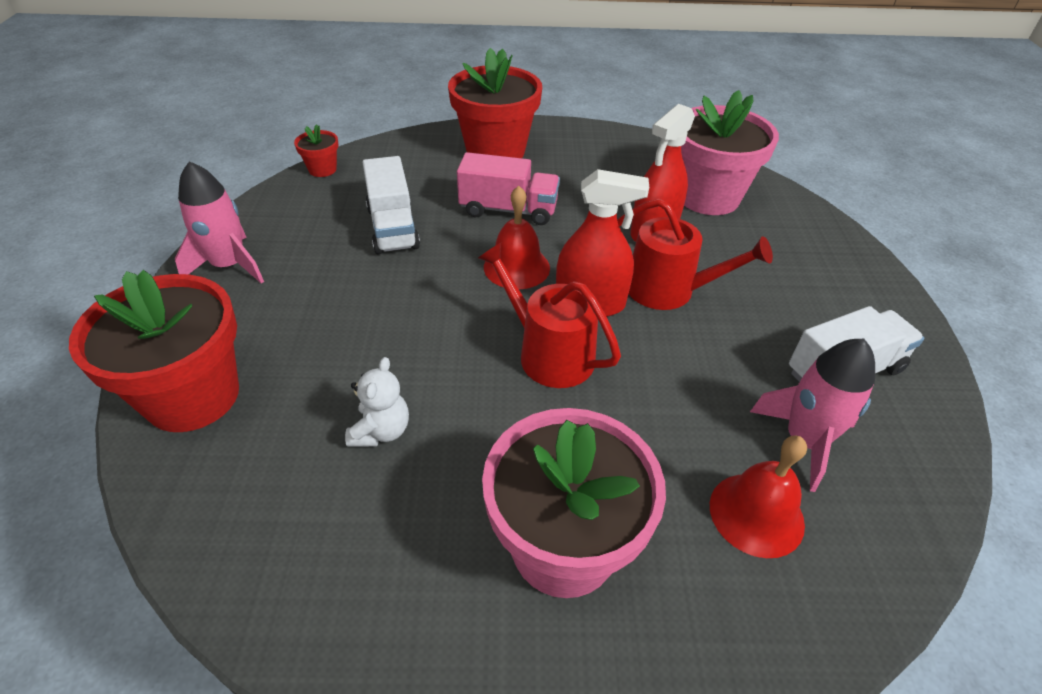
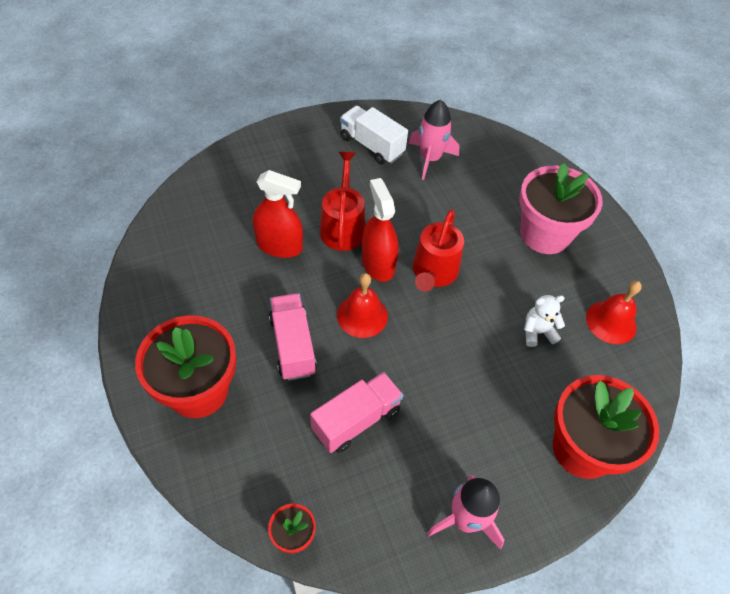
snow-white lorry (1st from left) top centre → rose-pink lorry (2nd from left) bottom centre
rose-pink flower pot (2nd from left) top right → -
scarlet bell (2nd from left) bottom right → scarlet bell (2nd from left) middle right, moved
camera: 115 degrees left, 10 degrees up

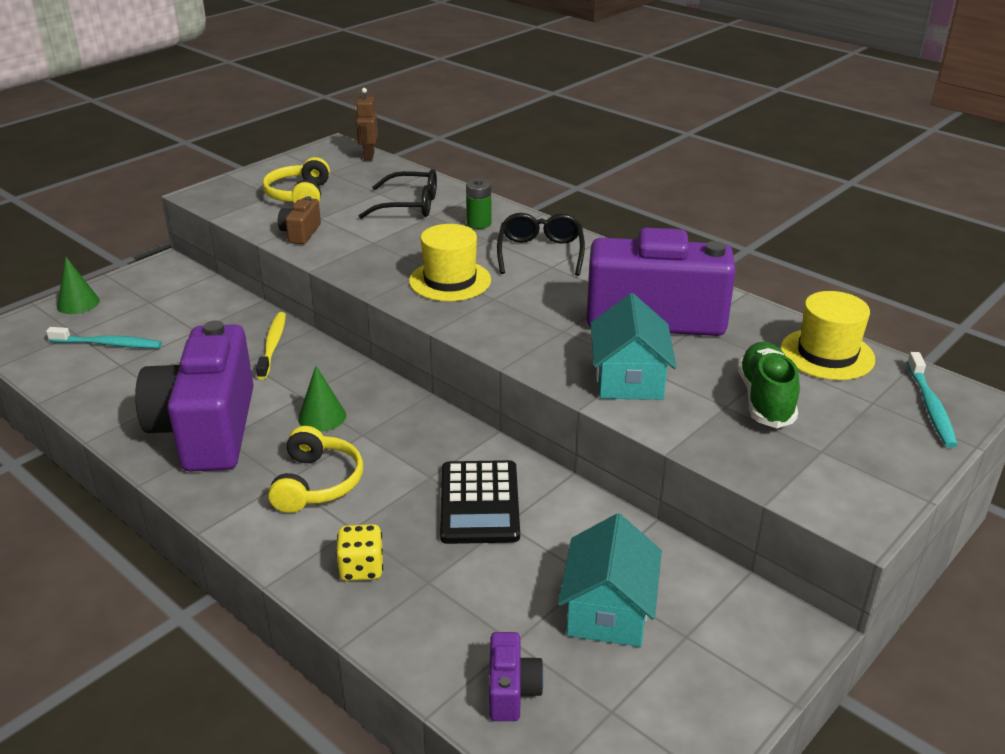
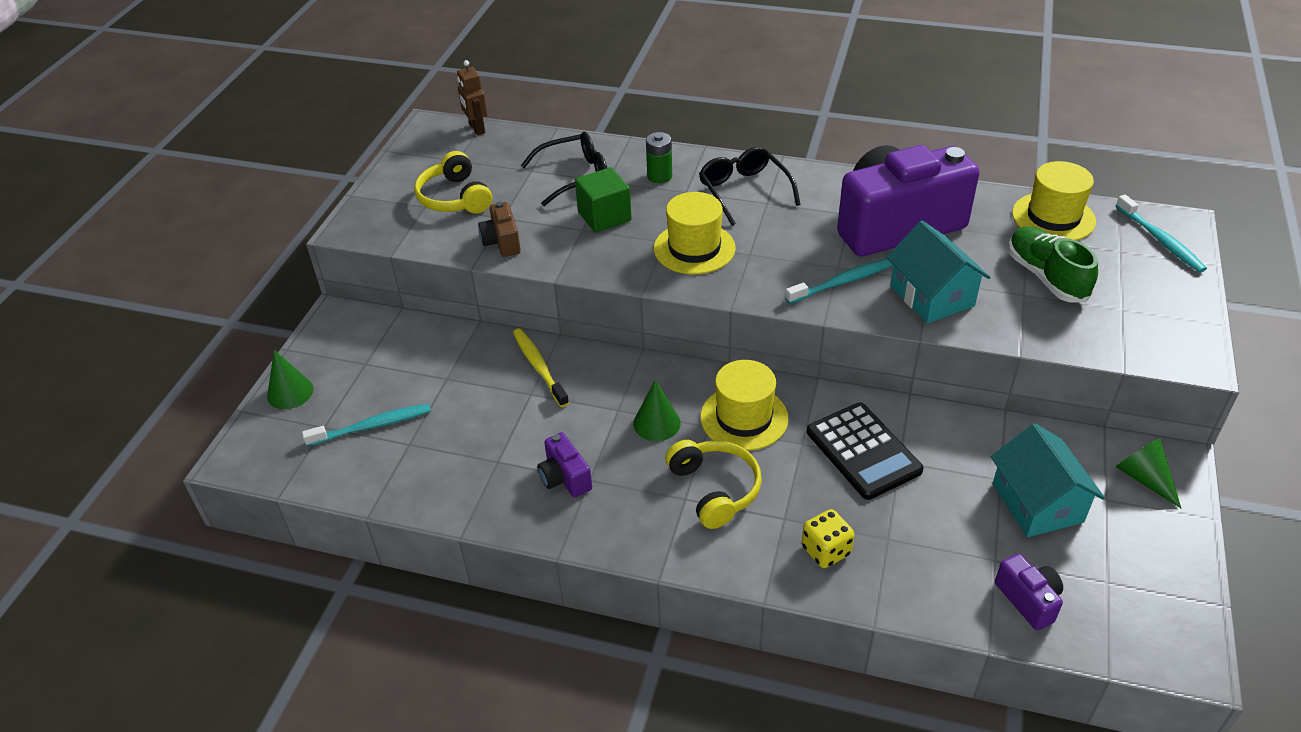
royal purple camera (1st from left) middle left → royal purple camera (1st from left) centre, x0.41
- → green block top centre
- → bright yellow top hat (2nd from left) centre
- → turquoise tooth brush (2nd from left) centre
- → green cone (3rd from left) middle right
camera: 25 degrees left, 10 degrees up

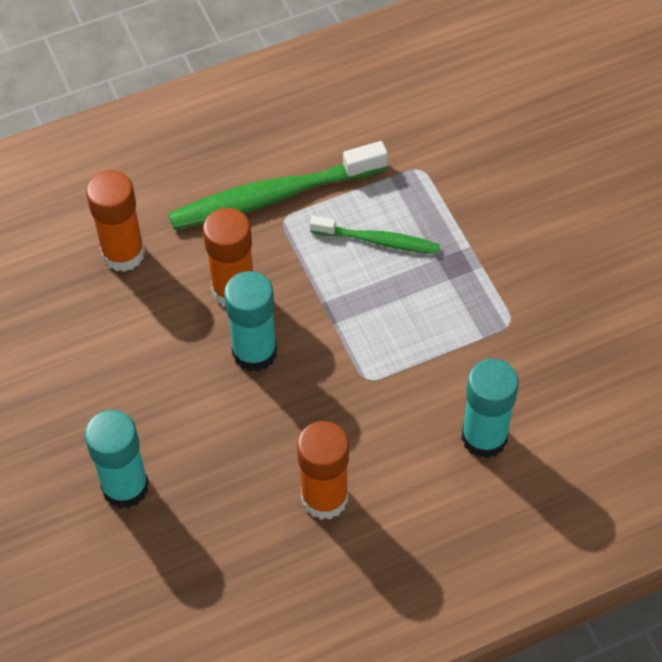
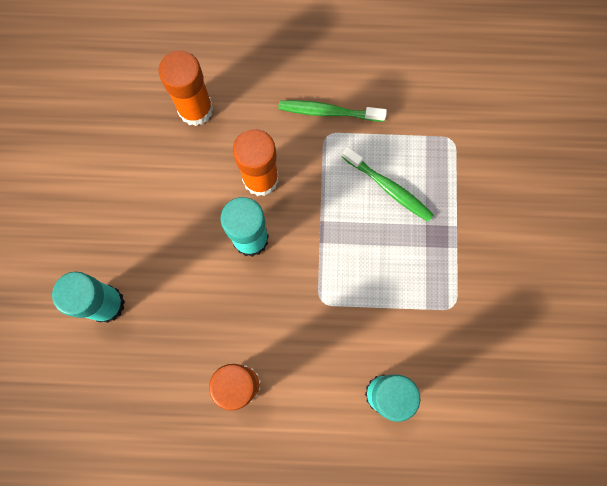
green tooth brush (1st from left) top centre, x0.57
camera: 25 degrees right, 20 degrees up

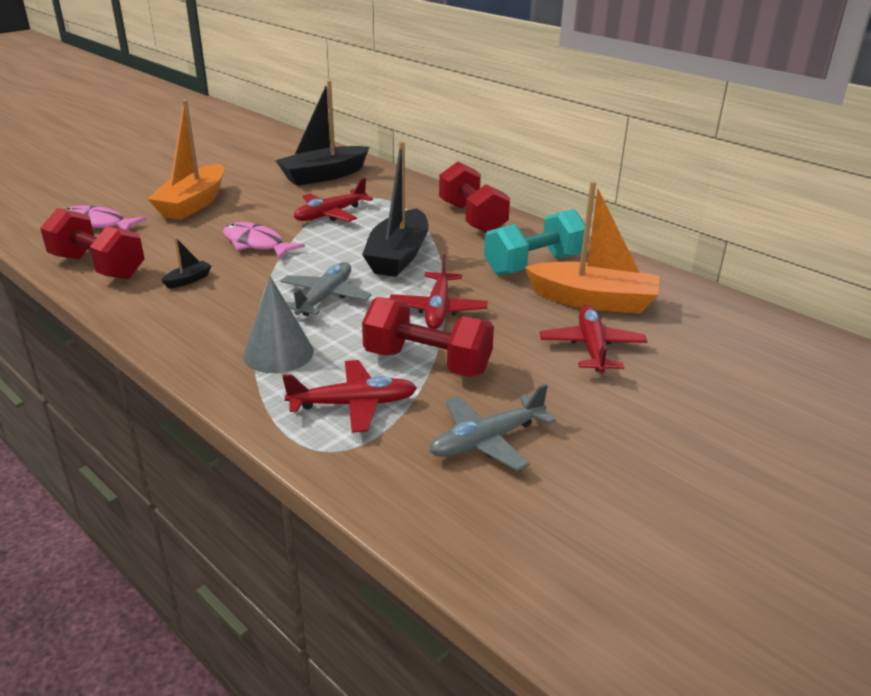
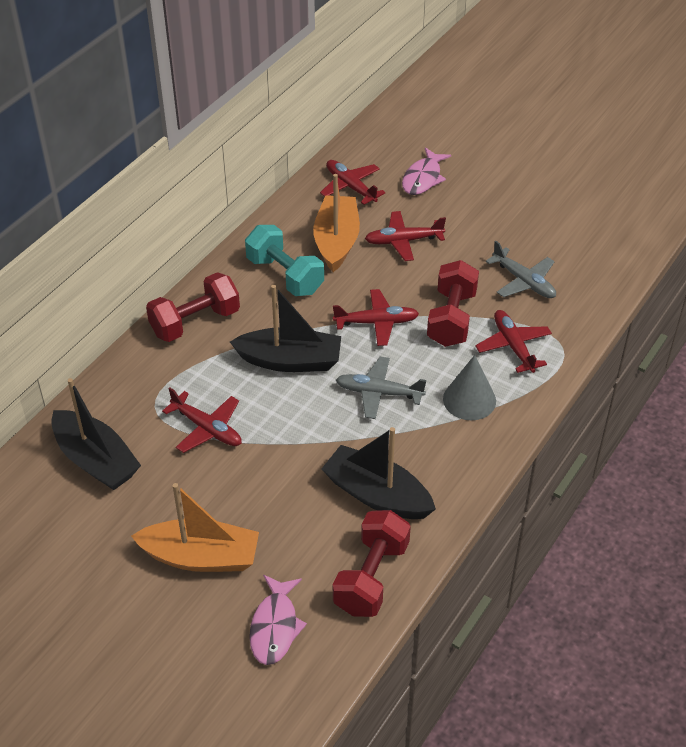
black sailboat (1st from left in the first image) middle left → black sailboat (3rd from left) centre, x2.45
rose-pink toy fish (2nd from left) middle left → rose-pink toy fish (2nd from left) top centre, moved
- → scarlet toy plane (2nd from left) top centre
camera: 100 degrees left, 15 degrees up

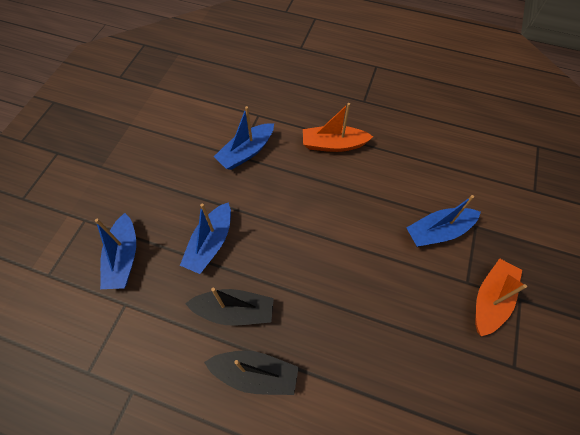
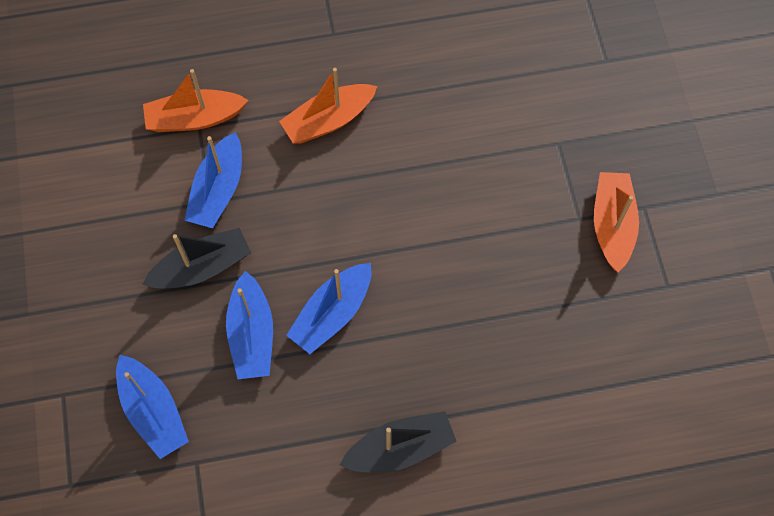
black sailboat (1st from left) bottom centre → black sailboat (1st from left) middle left, moved
royal blue sailboat (4th from left) middle right → royal blue sailboat (4th from left) centre, moved
- → bright orange sailboat (1st from left) top left
camera: 30 degrees left, 5 degrees up

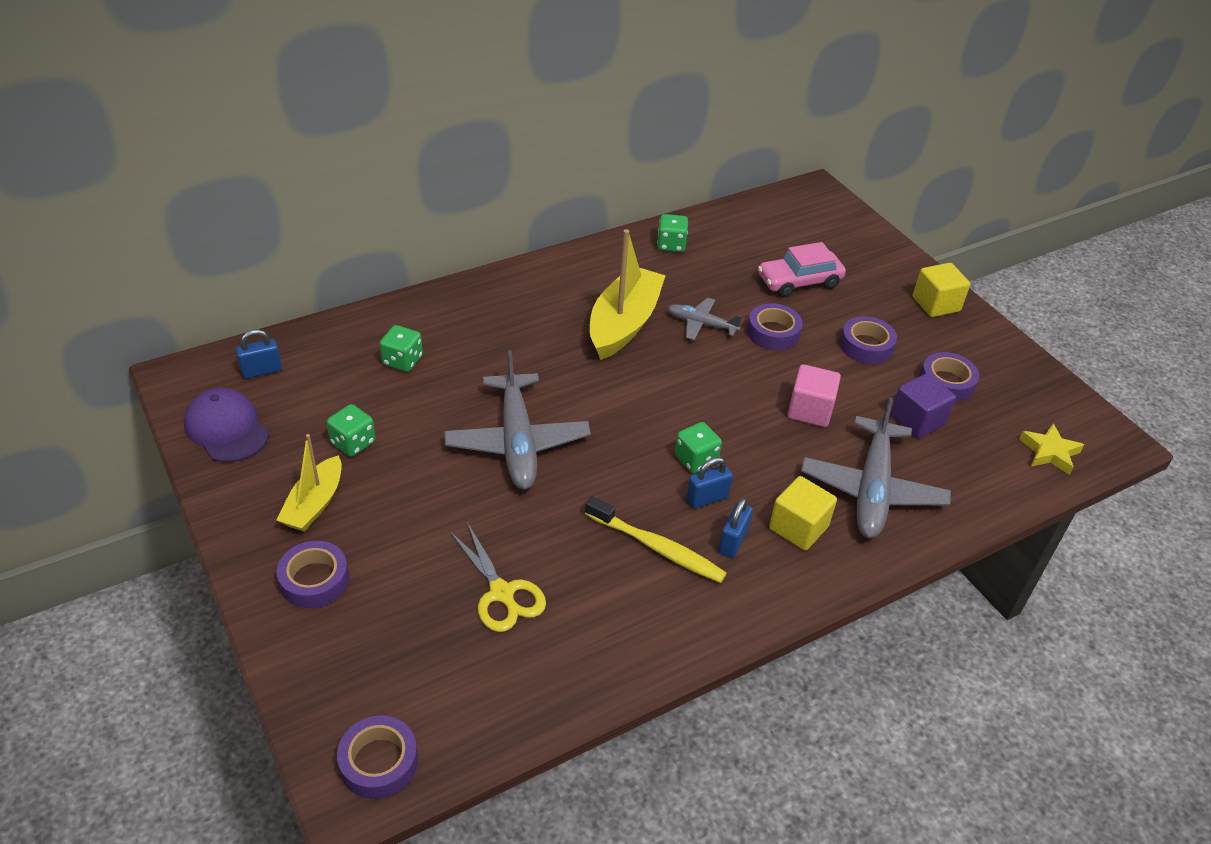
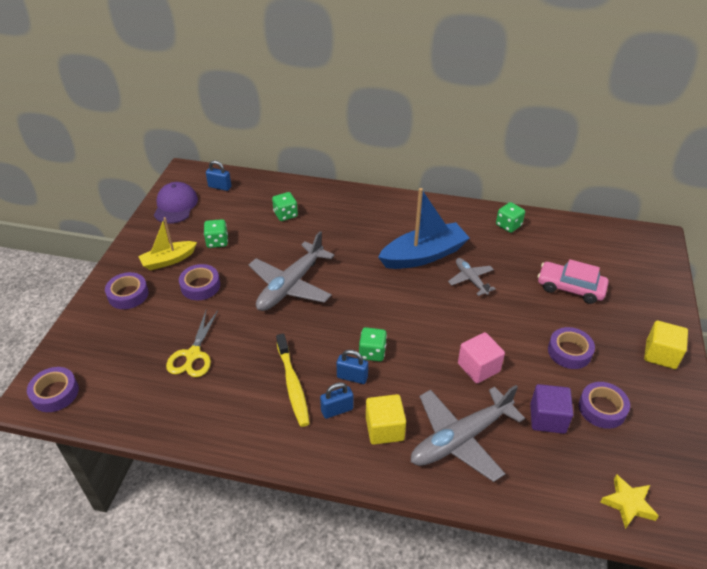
bright yellow sailboat (2nd from left) centre → royal blue sailboat centre
royal purple roll of tape (3rd from left) centre → royal purple roll of tape (3rd from left) middle left, moved
camera: 45 degrees right, 0 degrees up

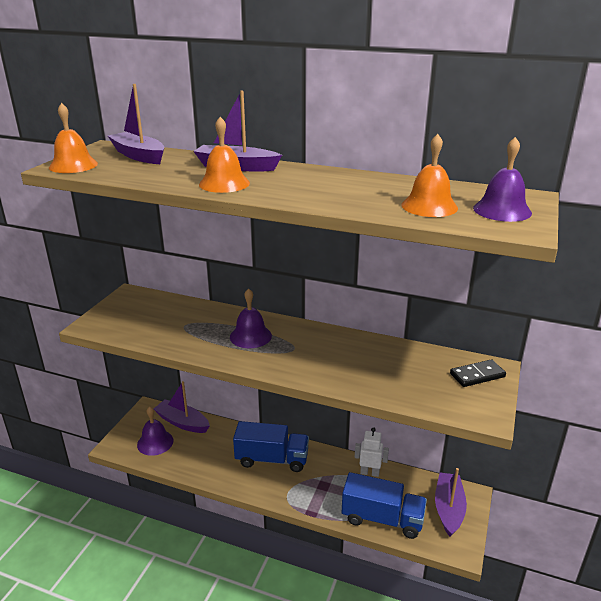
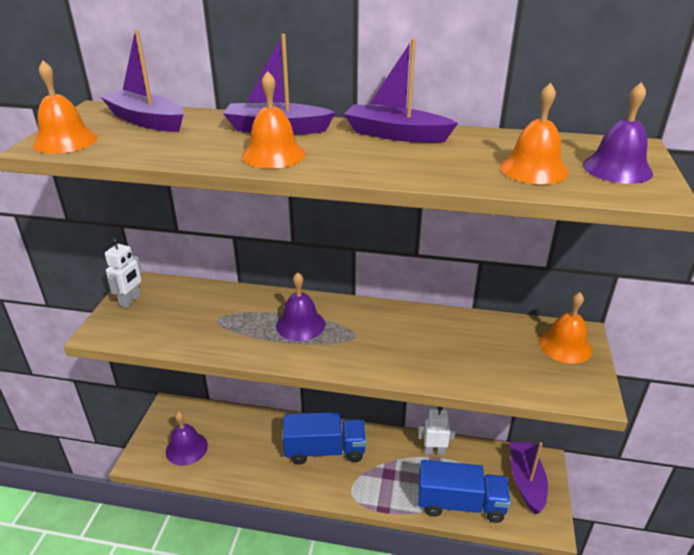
royal purple sailboat (2nd from left in the first image) bottom left → royal purple sailboat (3rd from left) top centre, moved
black domino piece middle right → bright orange bell (4th from left) middle right
- → snow-white robot figure (1st from left) middle left
camera: 10 degrees left, 5 degrees up

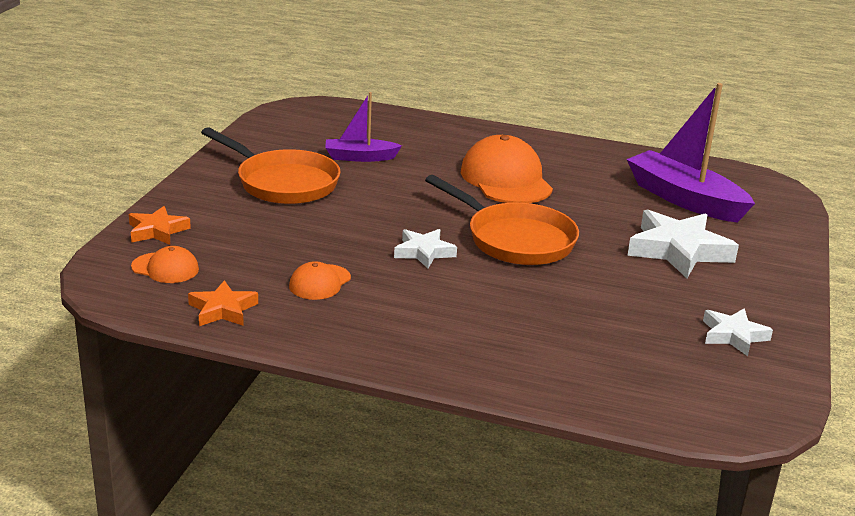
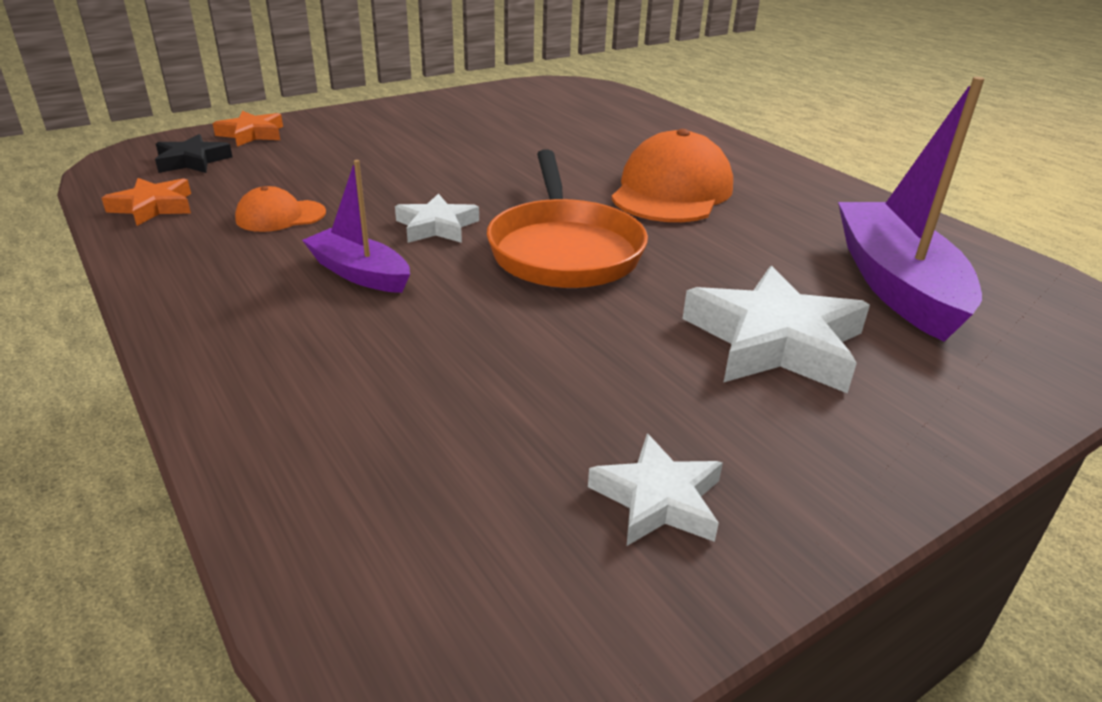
bright orange baseball cap (1st from left) middle left → black star top left
bright orange pan (1st from left) top left → -
royal purple sailboat (1st from left) top centre → royal purple sailboat (1st from left) top left, moved
camera: 40 degrees right, 5 degrees up

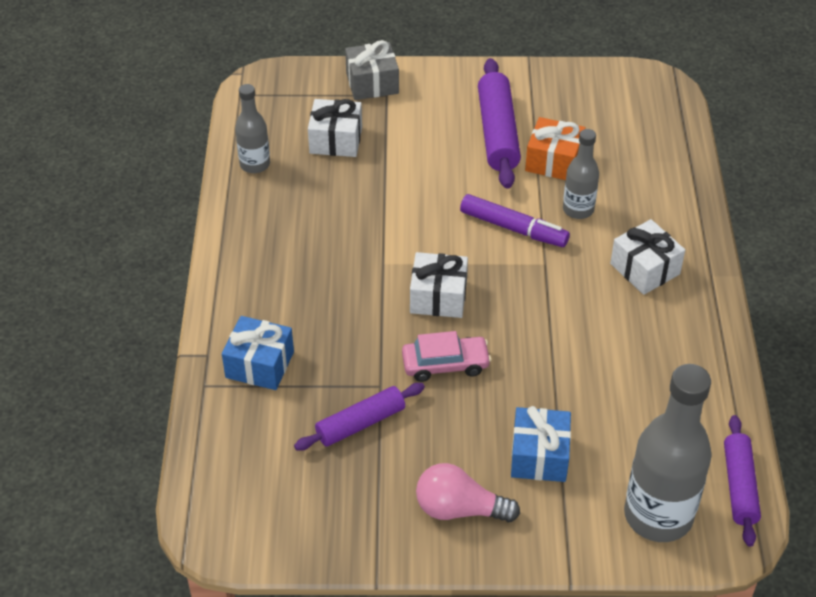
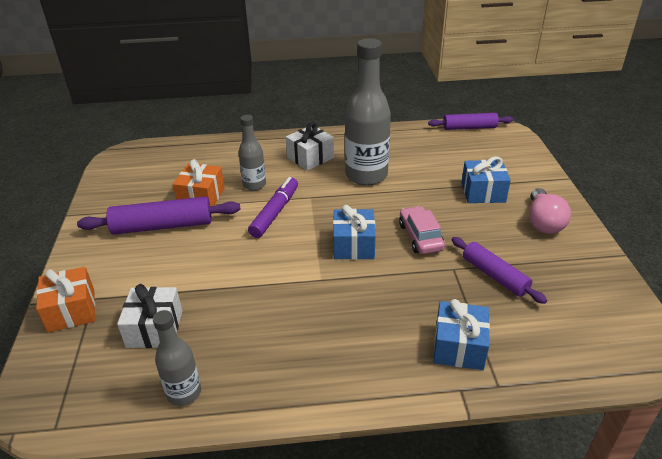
grey wrapped gift top centre → bright orange wrapped gift (1st from left) middle left
snow-white wrapped gift (2nd from left) centre → royal blue wrapped gift (1st from left) centre
grey flask (3rd from left) bottom right → grey flask (3rd from left) top centre, moved
camera: 95 degrees left, 10 degrees down

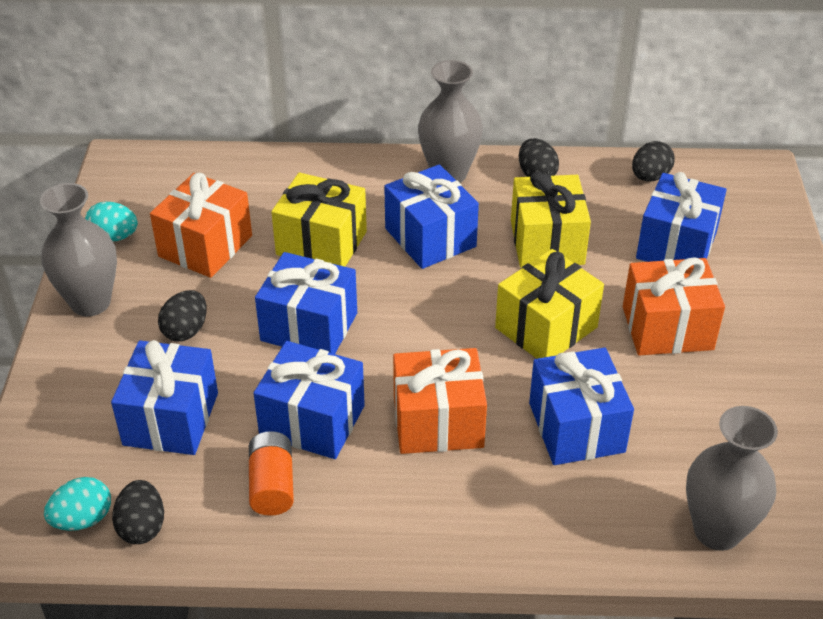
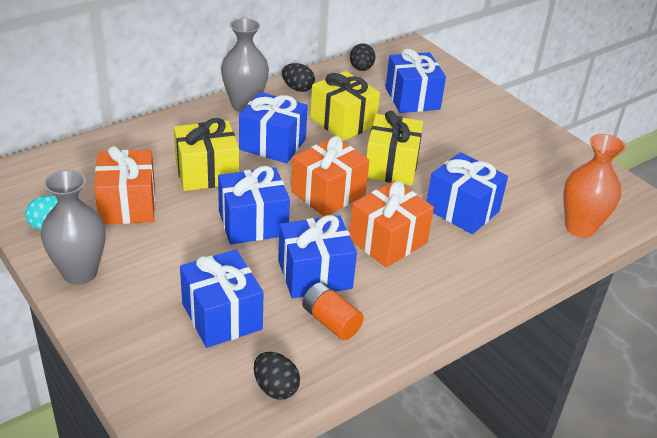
turquoise egg (1st from left) bottom left → -
black egg (2nd from left) middle left → -
bright orange wrapped gift (3rd from left in the first image) middle right → bright orange wrapped gift (2nd from left) centre, moved
grey flower vase (3rd from left) bottom right → bright orange flower vase middle right
camera: 40 degrees left, 5 degrees down

